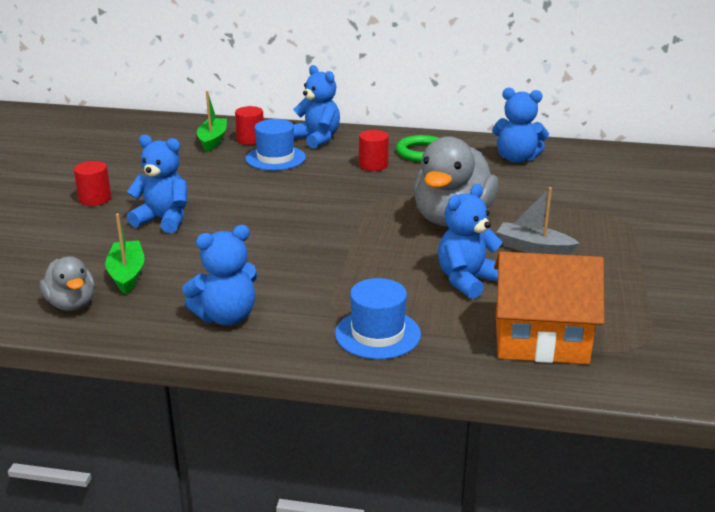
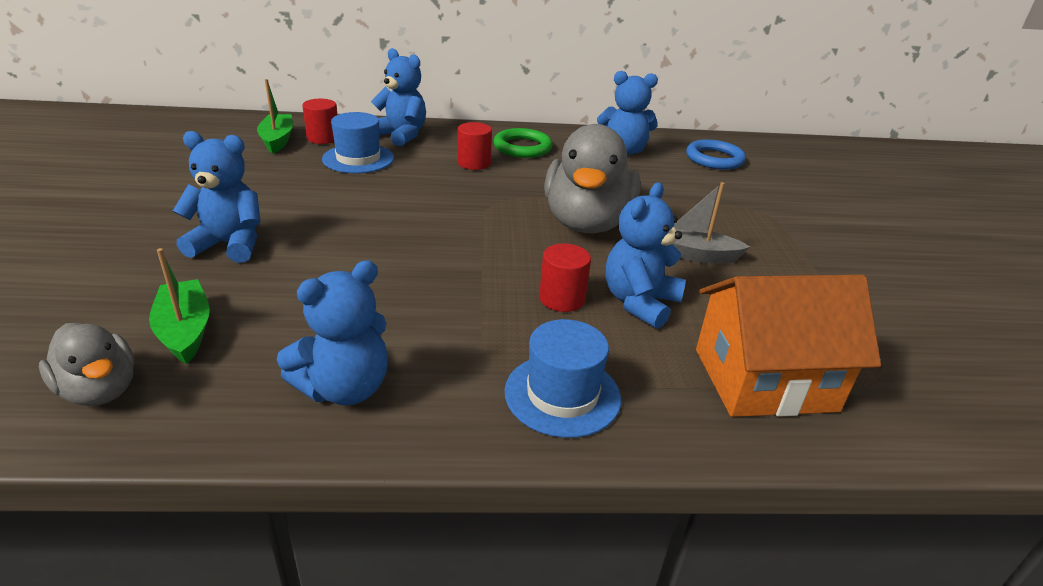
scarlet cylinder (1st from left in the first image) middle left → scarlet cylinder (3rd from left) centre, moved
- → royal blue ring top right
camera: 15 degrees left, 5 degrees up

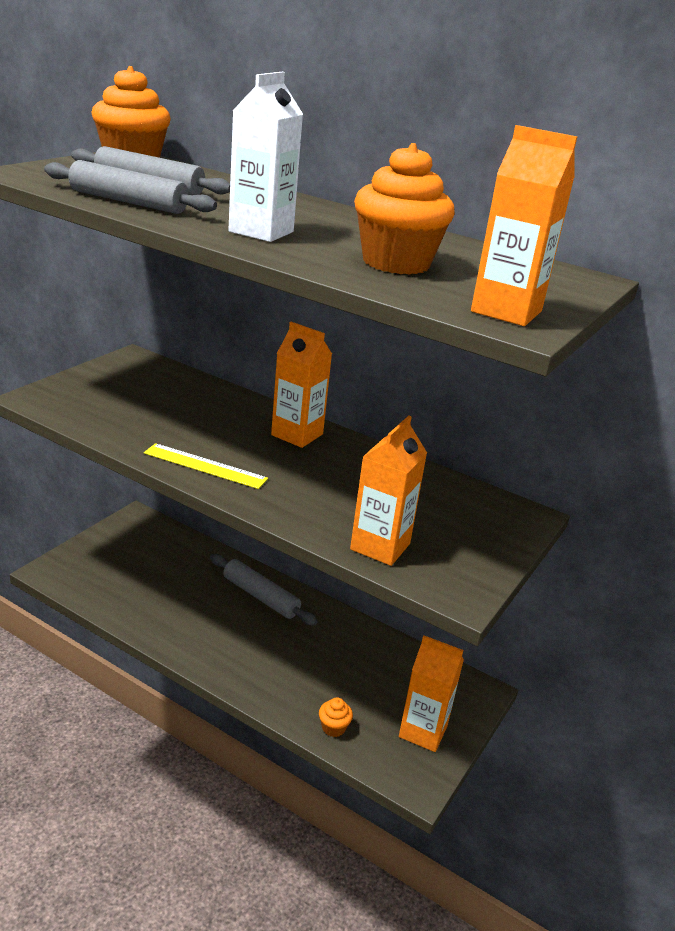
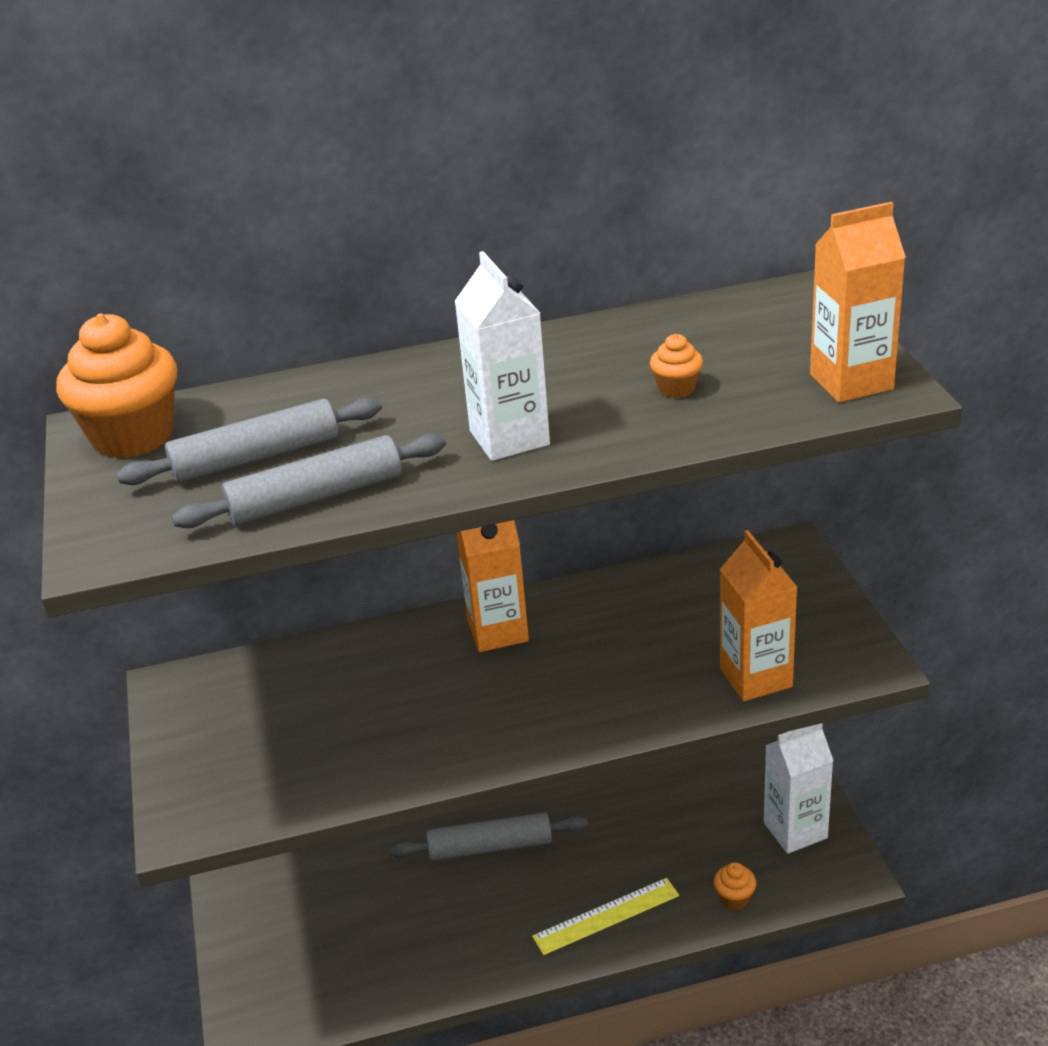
bright yellow measuring stick middle left → bright yellow measuring stick bottom centre, moved
bright orange muffin (3rd from left in the first image) top centre → bright orange muffin (2nd from left) centre, x0.45
bright orange milk carton (3rd from left) bottom centre → snow-white milk carton (2nd from left) bottom right
camera: 40 degrees left, 5 degrees up

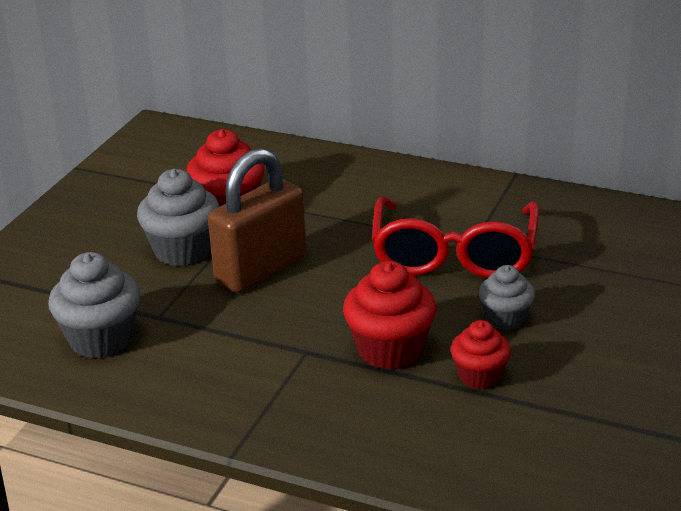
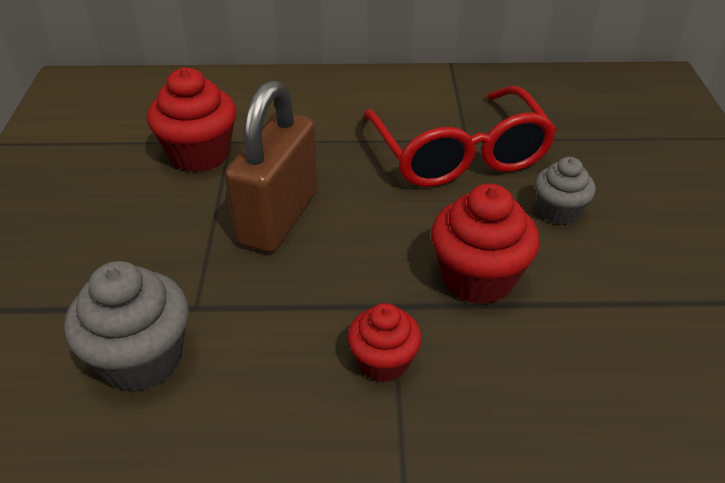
grey muffin (2nd from left) middle left → -
scarlet muffin (3rd from left in the first image) bottom right → scarlet muffin (2nd from left) bottom centre, moved
camera: 25 degrees left, 10 degrees up

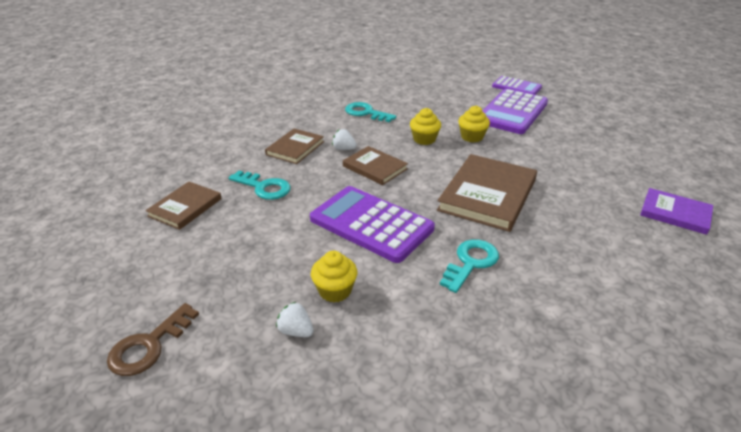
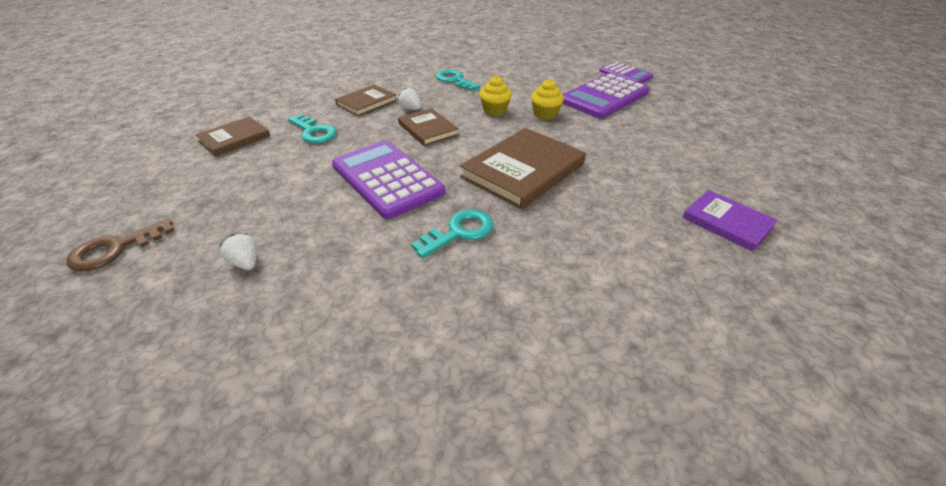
bright yellow muffin (1st from left) centre → -
camera: 15 degrees right, 5 degrees up

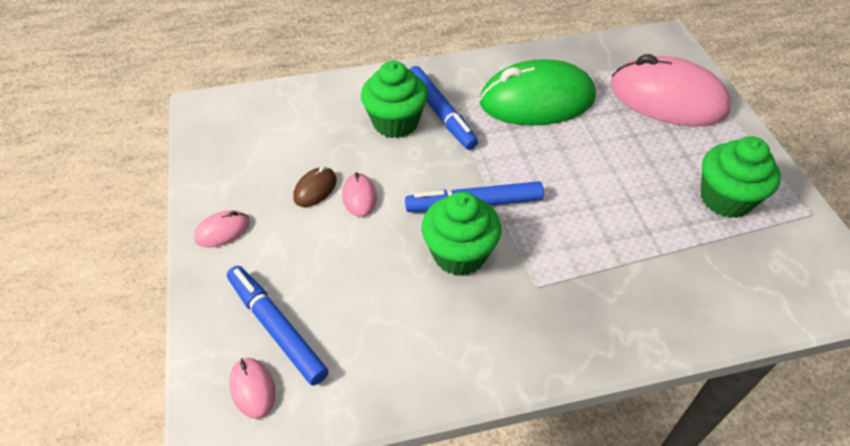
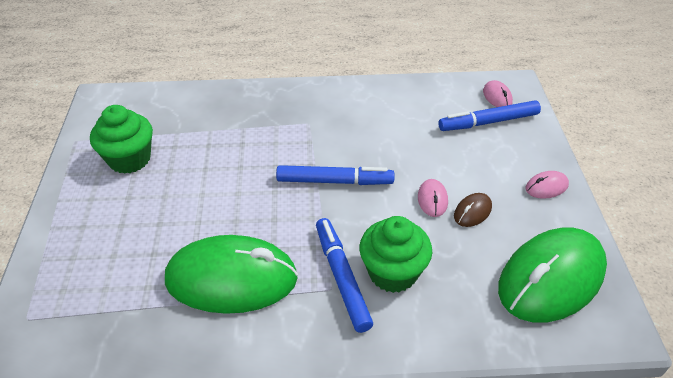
royal blue felt pen (1st from left in the first image) bottom left → royal blue felt pen (3rd from left) top right, 105 degrees clockwise
green muffin (2nd from left) centre → -
rose-pink PC mouse (4th from left) top right → -
- → green PC mouse (2nd from left) bottom right
camera: 170 degrees left, 5 degrees down

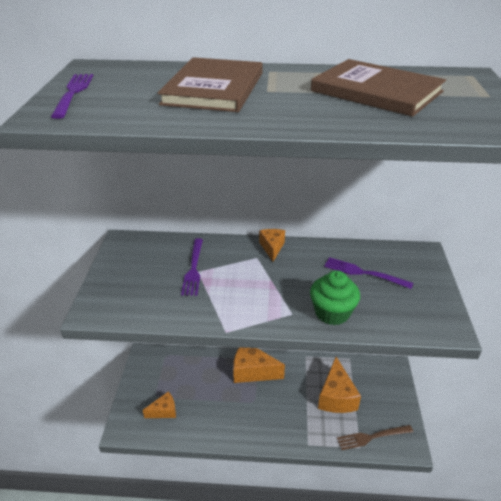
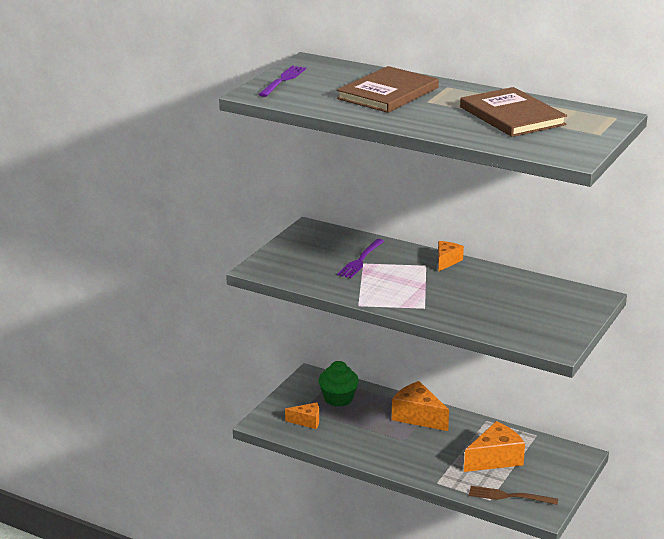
green muffin middle right → green muffin bottom centre, moved
bright orange piece of cheese (4th from left) bottom right, 150 degrees counterclockwise
royal purple fork (3rd from left) middle right → -
camera: 25 degrees right, 10 degrees down

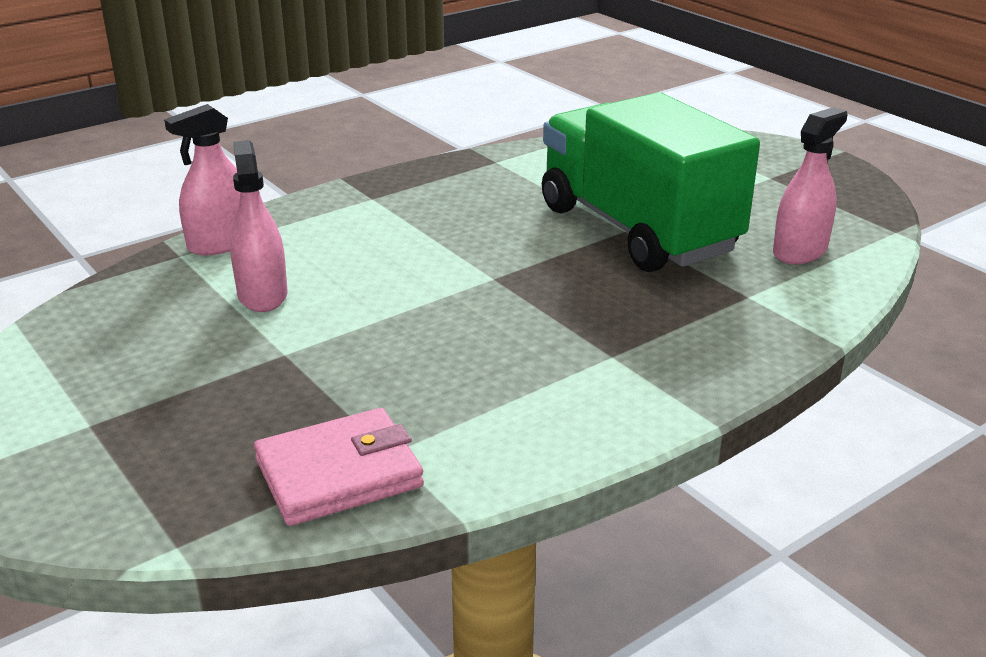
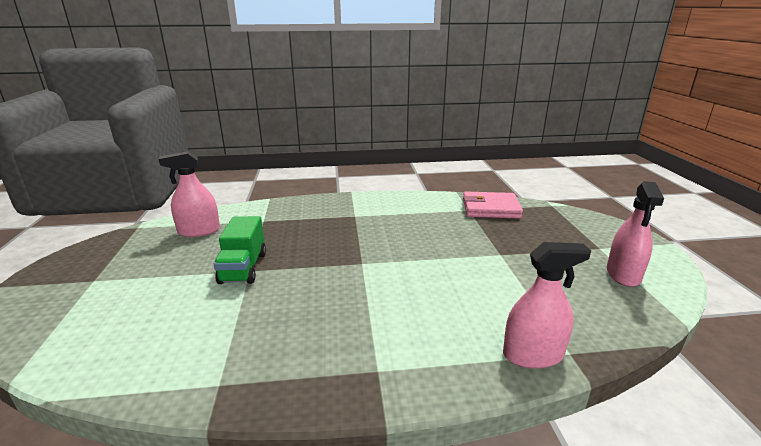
rose-pink spray bottle (2nd from left in the first image) middle left → rose-pink spray bottle (3rd from left) middle right, moved
green lorry top centre → green lorry middle left, x0.48
camera: 150 degrees left, 5 degrees down

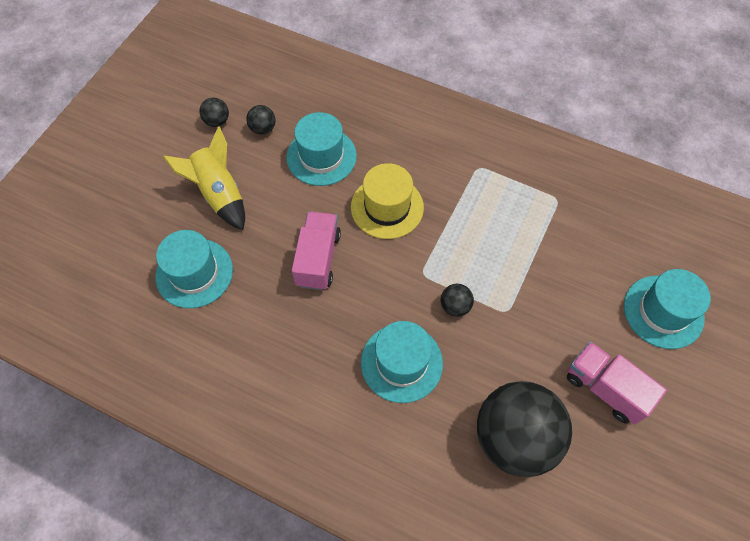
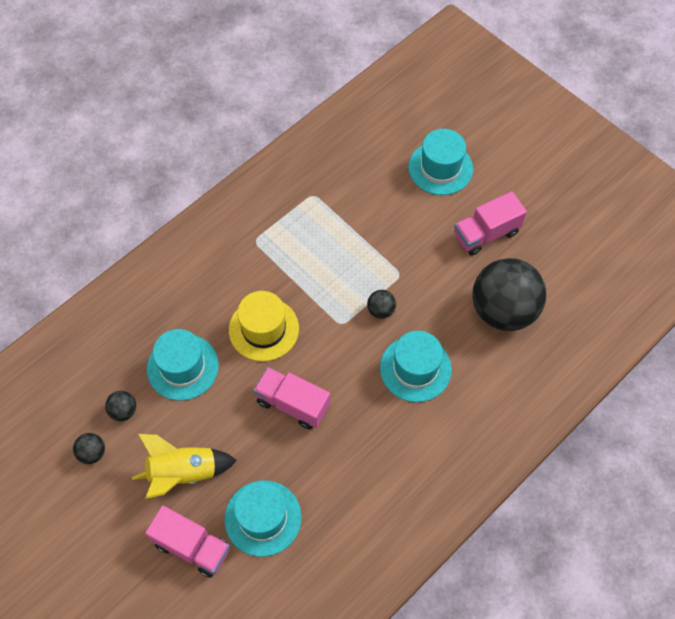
- → rose-pink lorry (1st from left) bottom left
camera: 70 degrees left, 0 degrees up

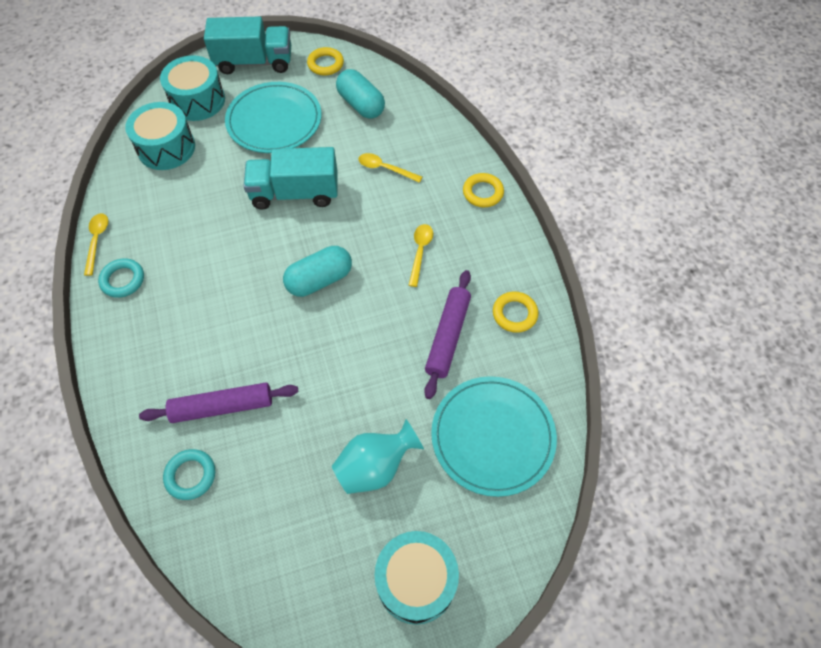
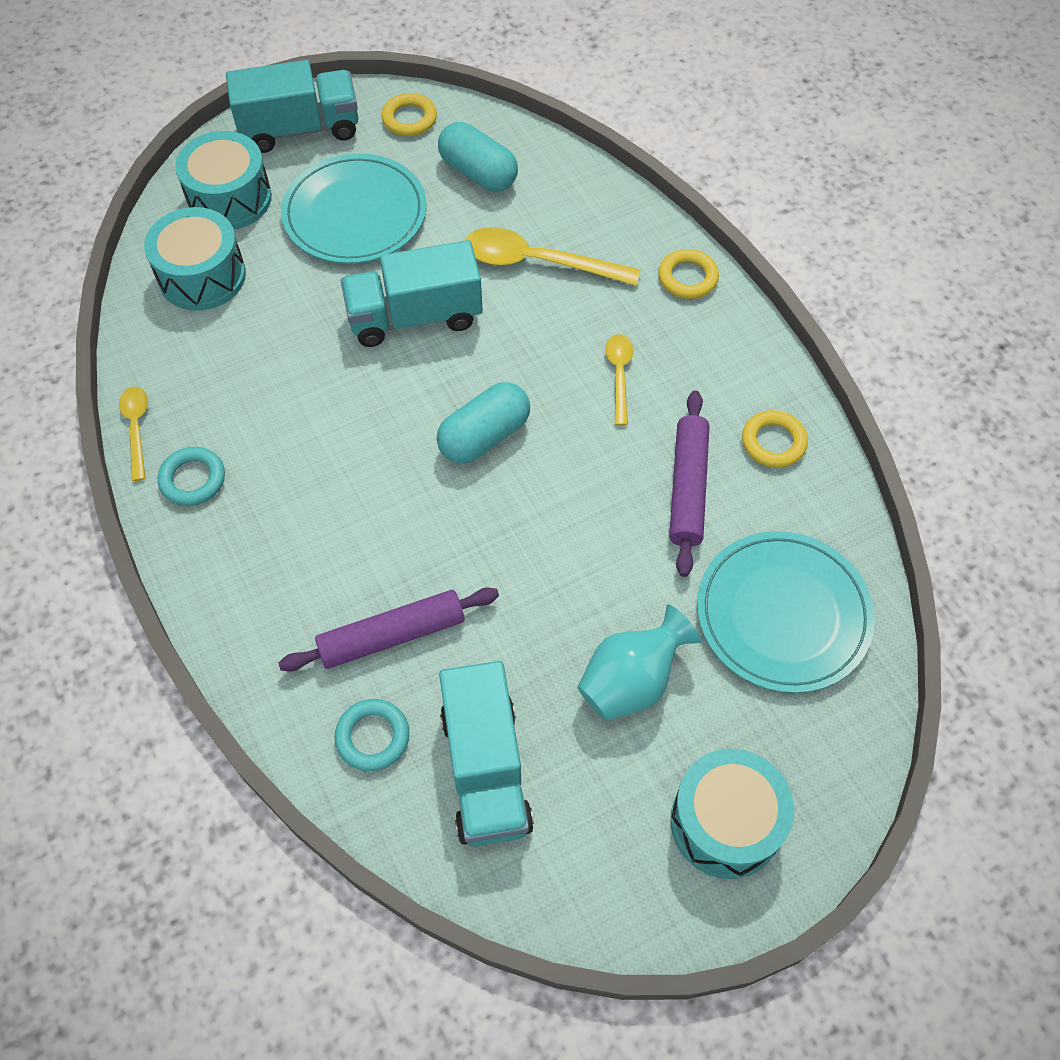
bright yellow tablespoon (2nd from left) top centre, x1.77
- → turquoise lorry (3rd from left) bottom centre
camera: 10 degrees left, 0 degrees up

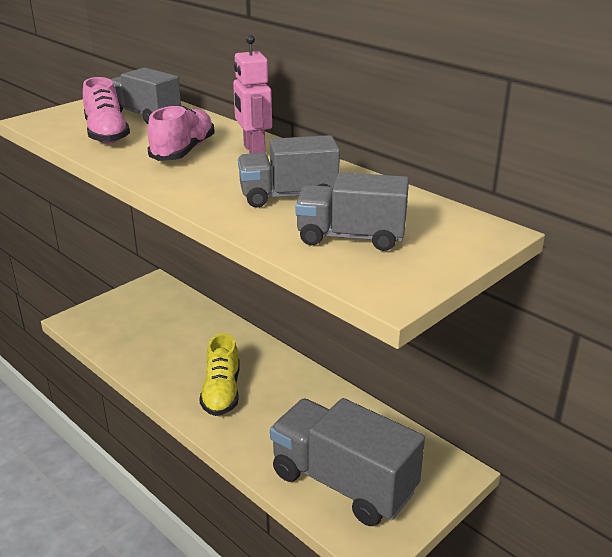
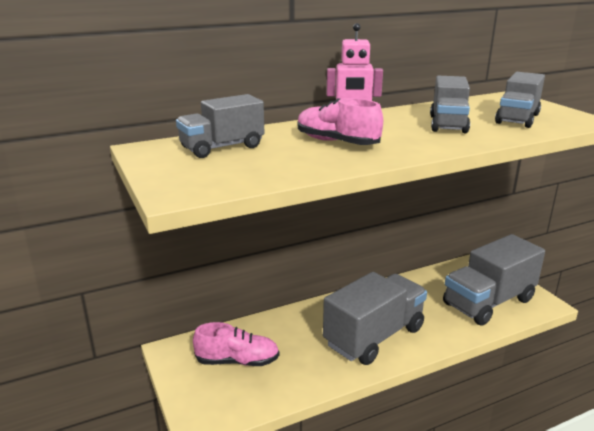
rose-pink shoe (1st from left) top left → rose-pink shoe (1st from left) bottom centre, moved
bright yellow shoe bottom centre → grey lorry (2nd from left) bottom centre
camera: 70 degrees left, 5 degrees down

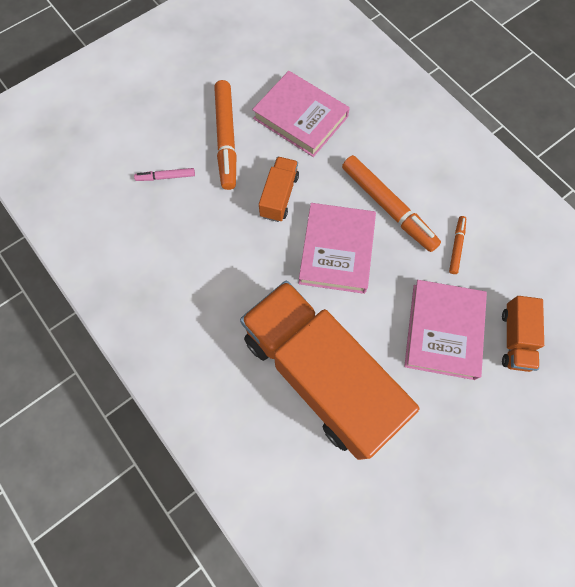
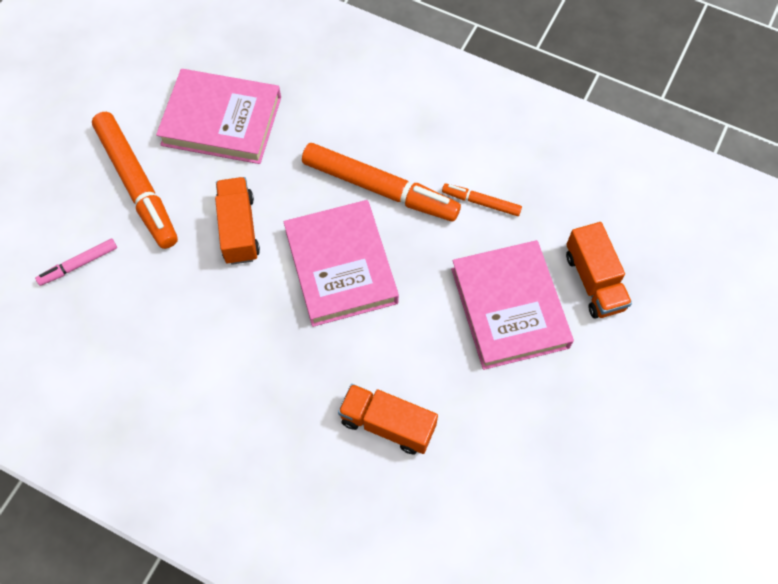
bright orange lorry (2nd from left) centre → bright orange lorry (2nd from left) bottom centre, x0.42
bright orange felt pen (3rd from left) middle right → bright orange felt pen (3rd from left) centre, 60 degrees counterclockwise
camera: 25 degrees left, 5 degrees down

